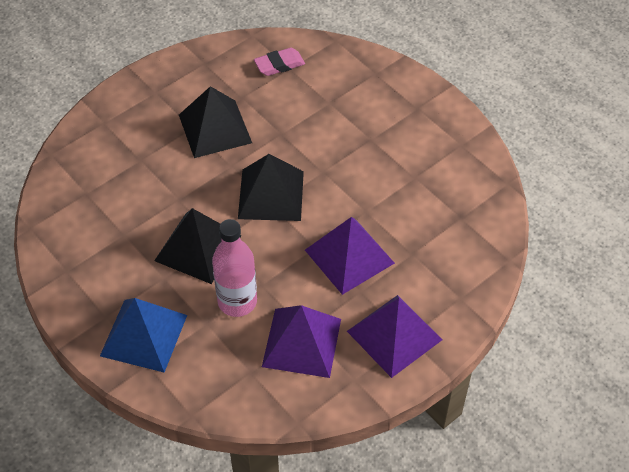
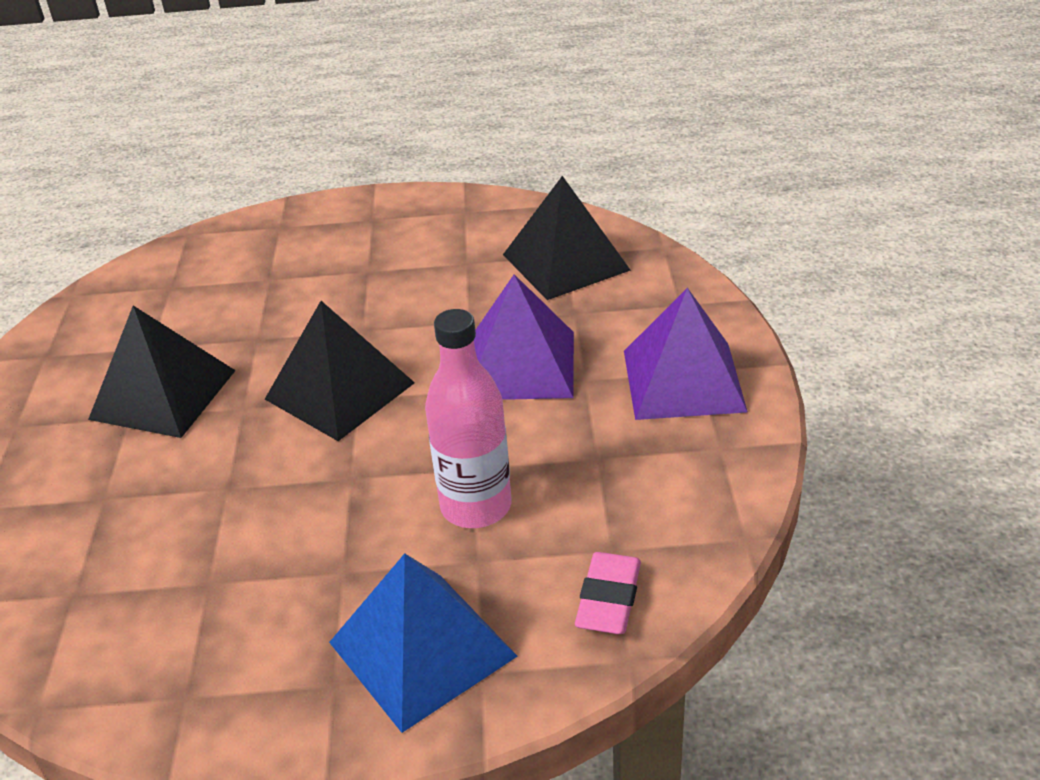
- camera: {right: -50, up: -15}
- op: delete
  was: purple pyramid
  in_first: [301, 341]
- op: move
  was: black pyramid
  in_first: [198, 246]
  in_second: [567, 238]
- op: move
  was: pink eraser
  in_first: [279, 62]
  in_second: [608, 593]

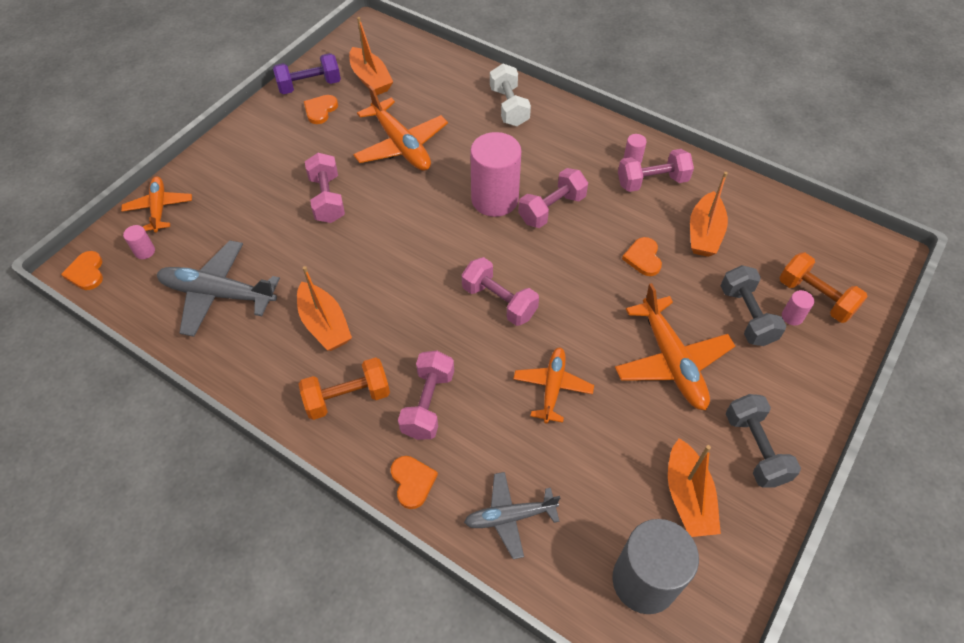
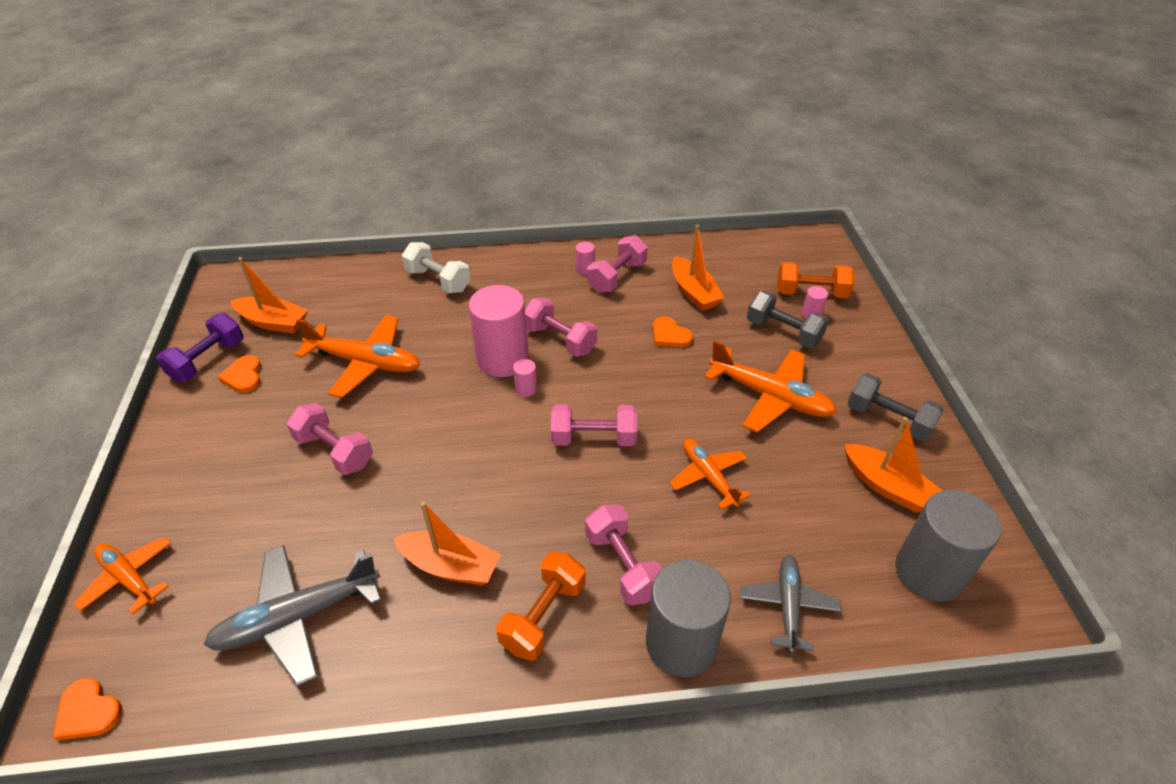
- camera: {right: -40, up: -10}
- op: move
  was: pink cylinder
  in_first: [139, 242]
  in_second: [525, 378]
- op: replace
  was: orange heart
  now: grey cylinder
  in_first: [414, 482]
  in_second: [688, 618]
- op: rotate
  was: grey plane
  in_first: [512, 515]
  in_second: [790, 604]
  clockwise: 150
- op: rotate
  was: pink dumbbell
  in_first: [553, 198]
  in_second: [561, 327]
  clockwise: -60

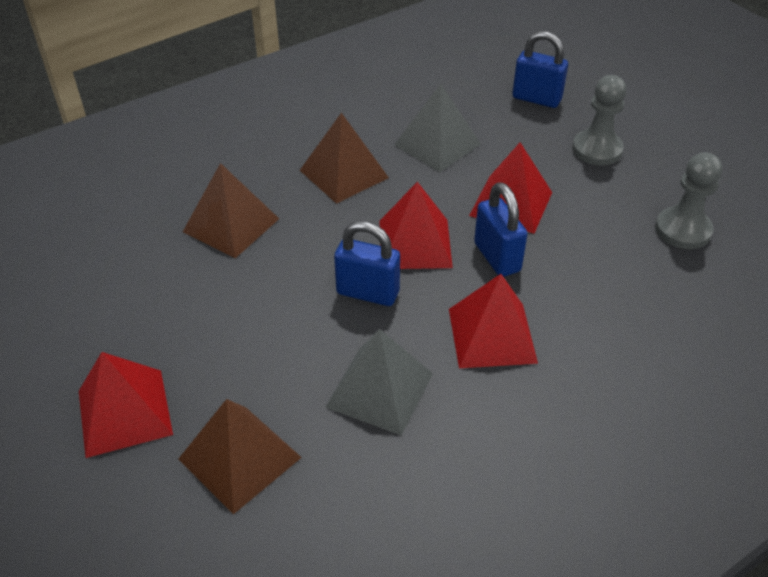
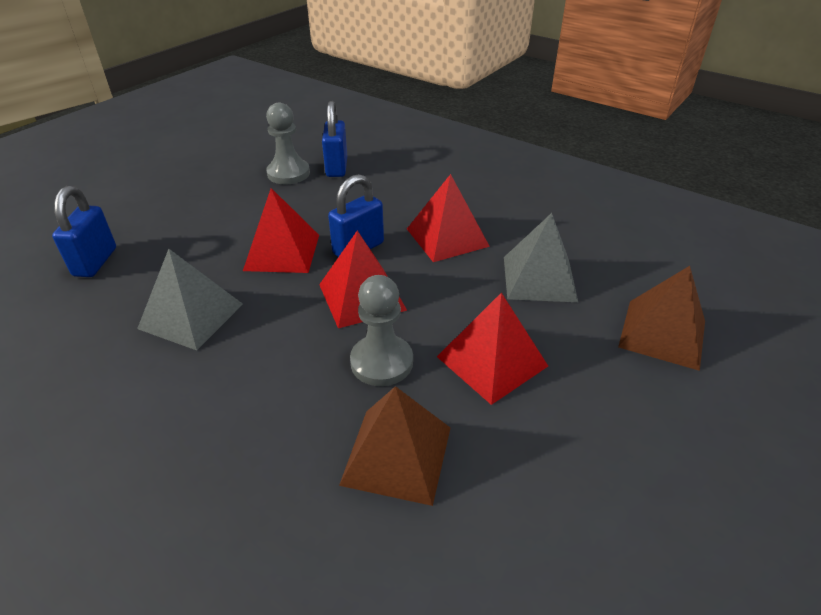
- camera: {right: -110, up: -5}
- op: delete
  was: brown pyramid
  in_first: [344, 158]
- op: move
  was: red pyramid
  in_first: [126, 405]
  in_second: [492, 348]
- op: move
  was: blue padlock
  in_first: [367, 263]
  in_second: [334, 139]
- op: move
  was: grey pawn
  in_first: [599, 120]
  in_second: [381, 330]

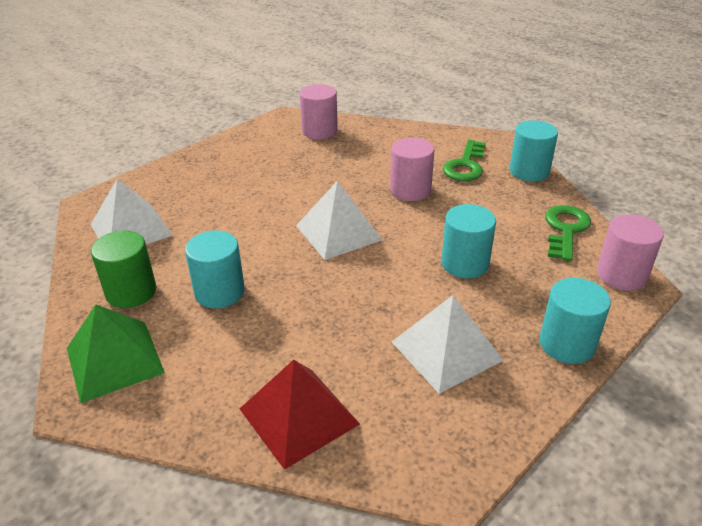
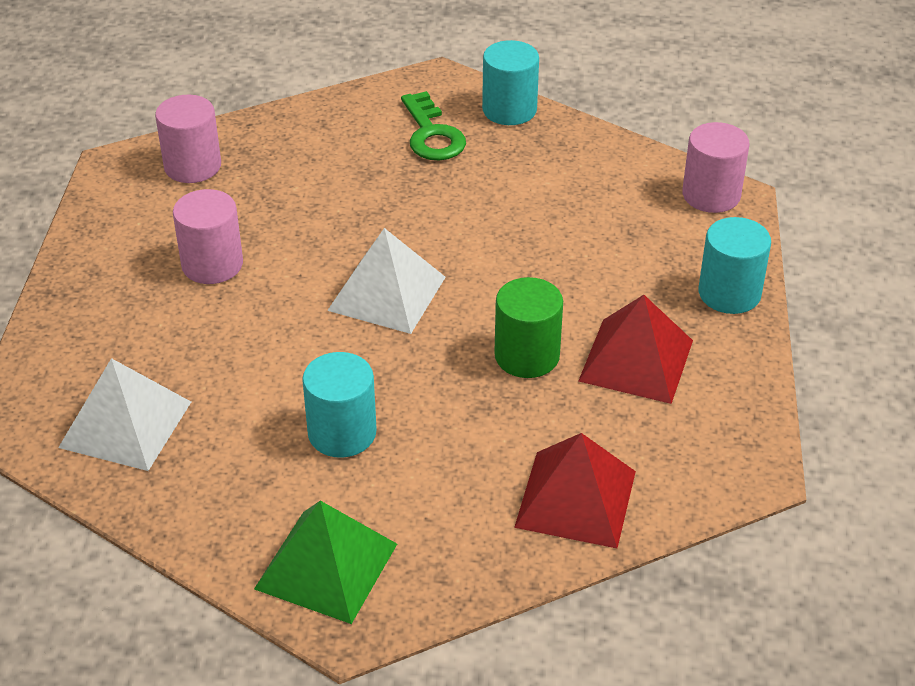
- camera: {right: -40, up: 5}
- op: delete
  was: turquoise cylinder
  in_first: [468, 241]
- op: delete
  was: green key
  in_first: [568, 233]
- op: move
  was: green cylinder
  in_first: [123, 269]
  in_second: [528, 327]
- op: move
  was: pink cylinder
  in_first: [412, 169]
  in_second: [208, 236]
- op: recolor
  was: white pyramid
  now: red pyramid
  in_first: [448, 344]
  in_second: [635, 349]

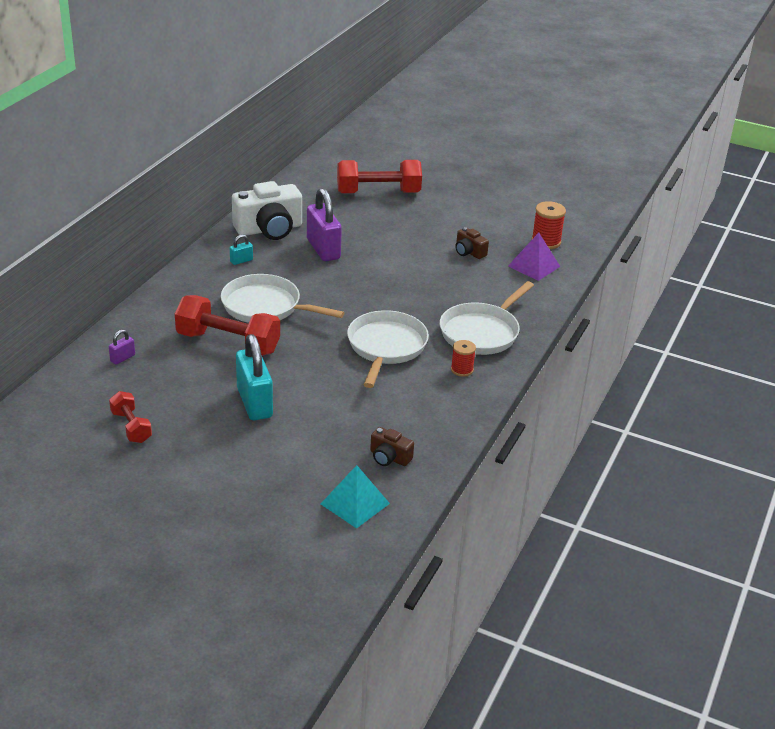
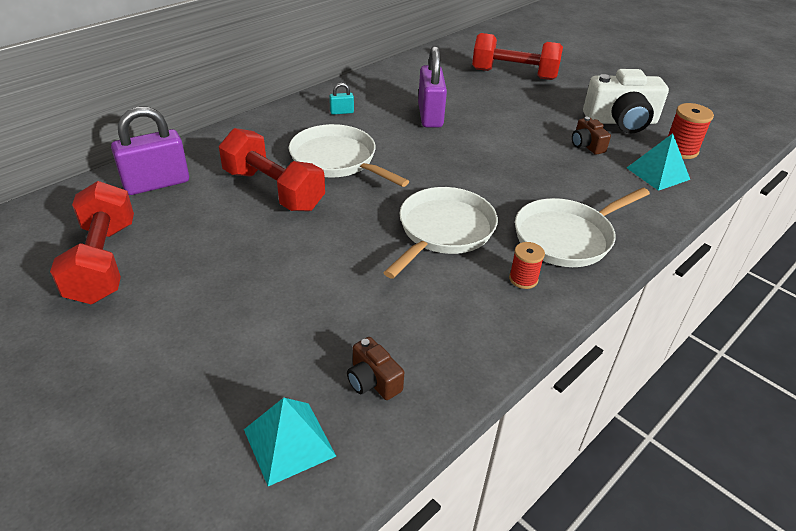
- camera: {right: 20, up: 5}
- op: delete
  was: turquoise padlock
  in_first: [254, 377]
- op: move
  was: white camera
  in_first: [267, 210]
  in_second: [626, 101]
- op: recolor
  was: purple pyramid
  now: turquoise pyramid
  in_first: [534, 257]
  in_second: [658, 162]
- op: resize
  was: purple padlock
  in_first: [122, 347]
  in_second: [150, 151]
  ratio: 2.25
- op: resize
  was: red dumbbell
  in_first: [130, 417]
  in_second: [92, 242]
  ratio: 1.83

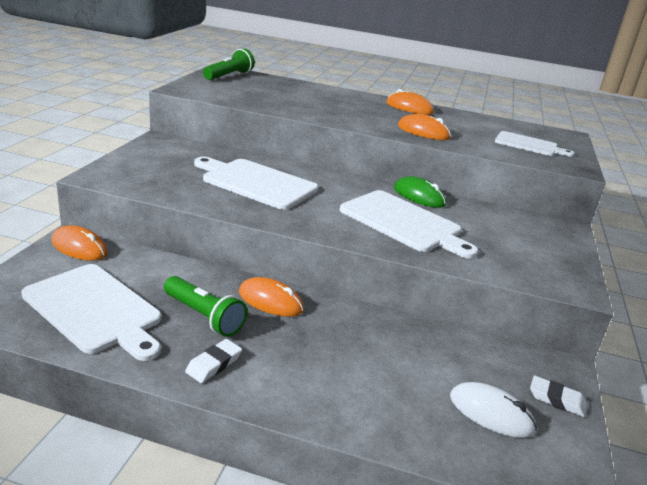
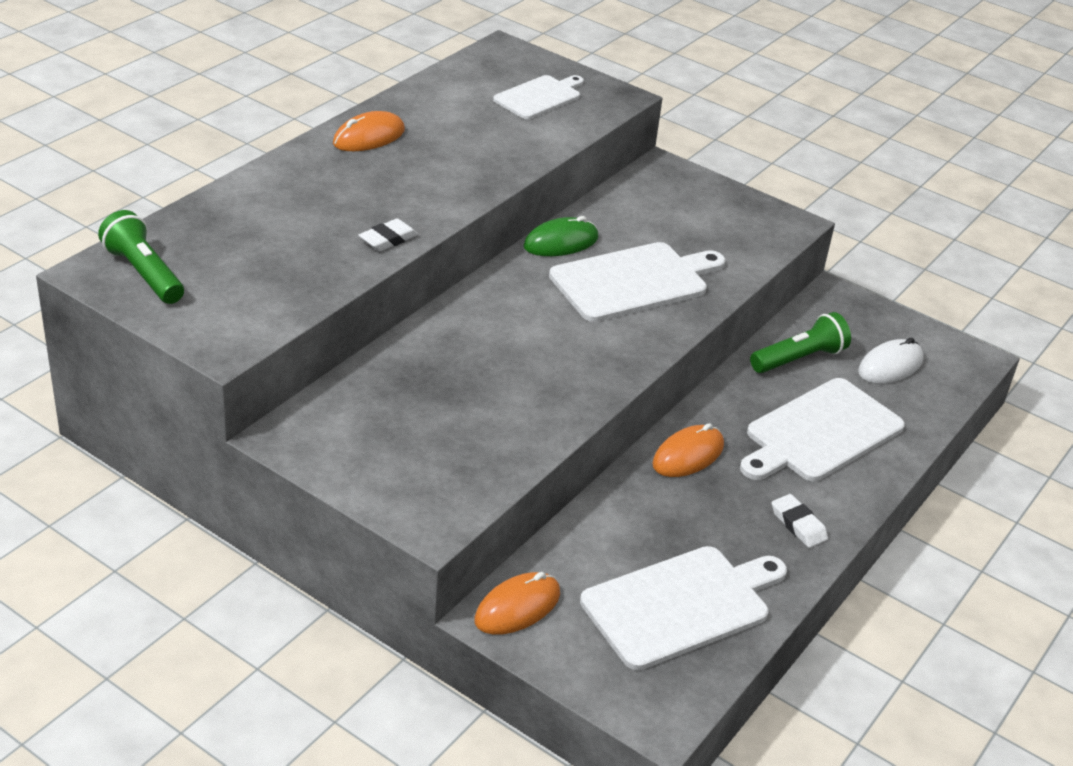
- camera: {right: -70, up: 10}
- op: delete
  was: orange mouse
  in_first: [424, 127]
- op: move
  was: green flashlight
  in_first: [205, 306]
  in_second: [800, 342]
- op: move
  was: white cutting board
  in_first: [256, 183]
  in_second: [822, 429]
- op: move
  was: white eraser
  in_first: [558, 396]
  in_second: [388, 234]

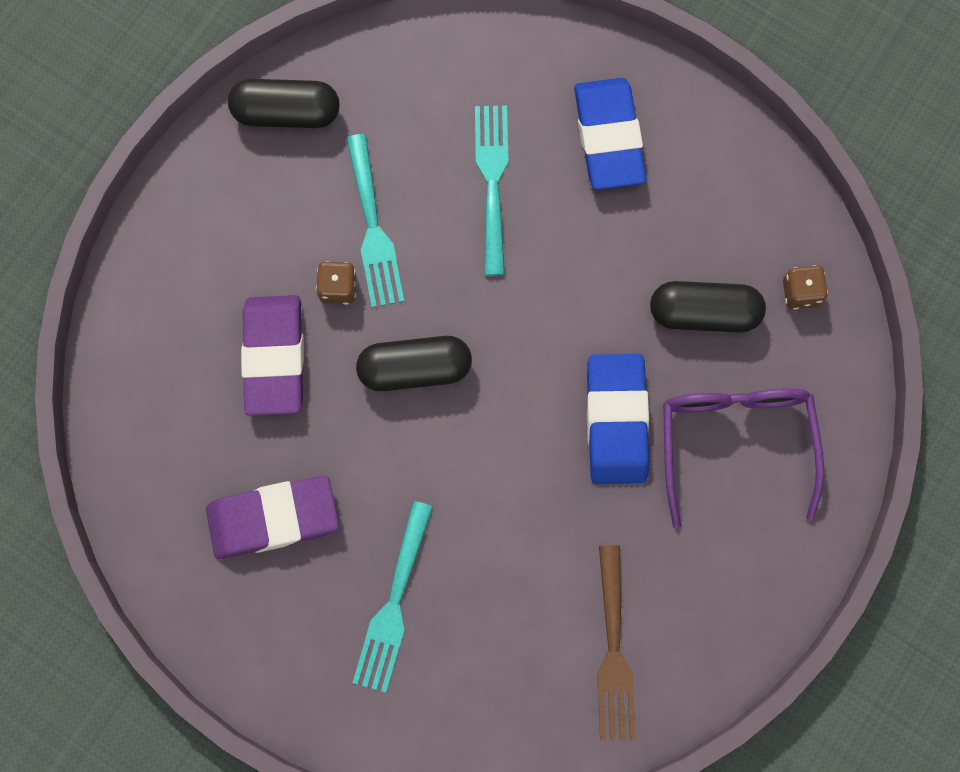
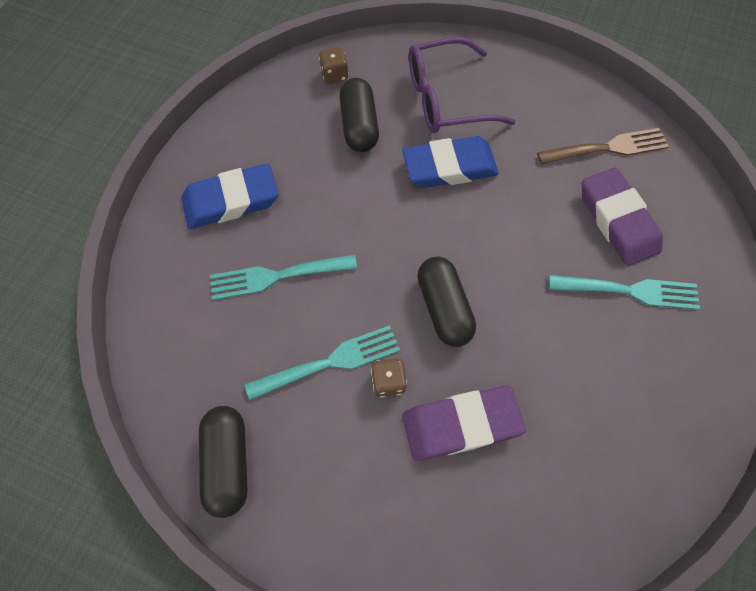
- camera: {right: -100, up: -10}
- op: move
  was: purple eraser
  in_first: [272, 517]
  in_second: [622, 216]

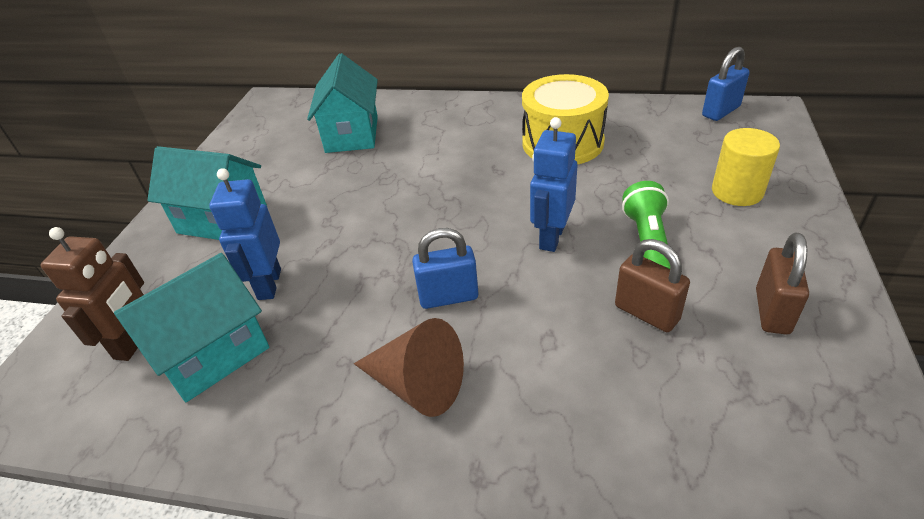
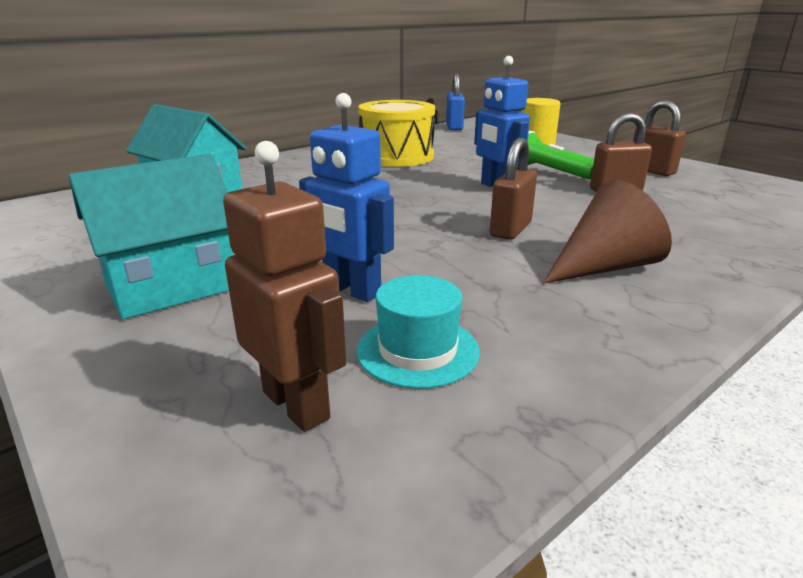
- camera: {right: -55, up: -15}
- op: replace
  was: turquoise house
  now: turquoise hat
  in_first: [191, 327]
  in_second: [418, 332]
- op: recolor
  was: blue padlock
  now: brown padlock
  in_first: [445, 268]
  in_second: [513, 189]

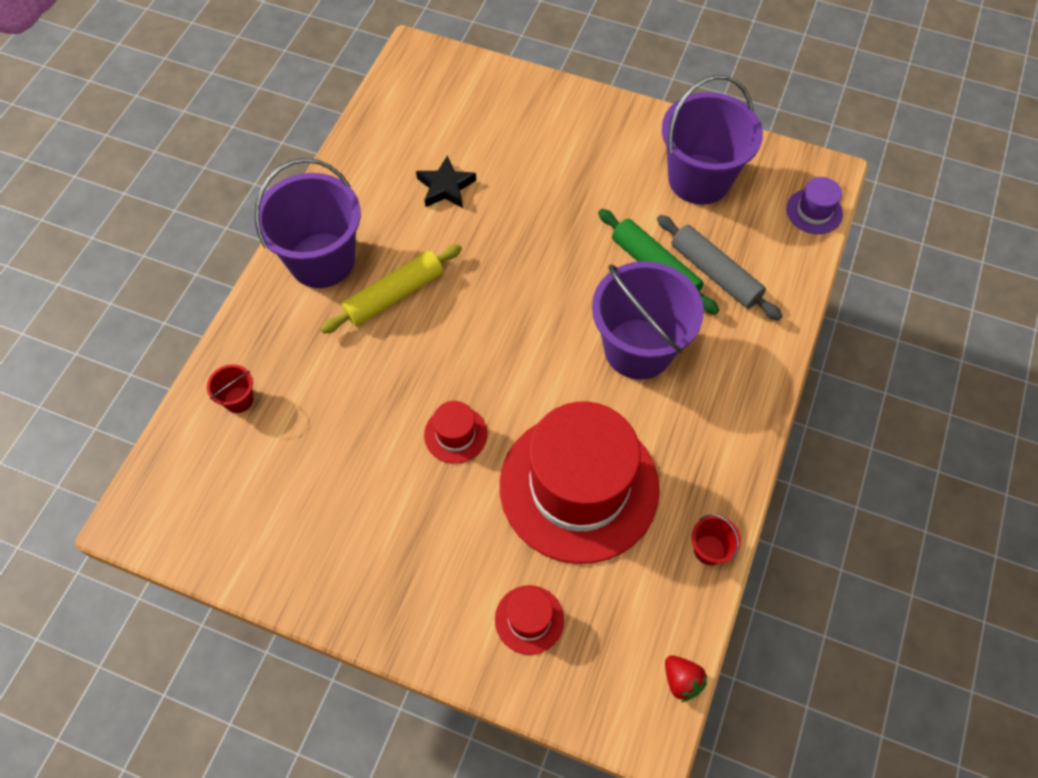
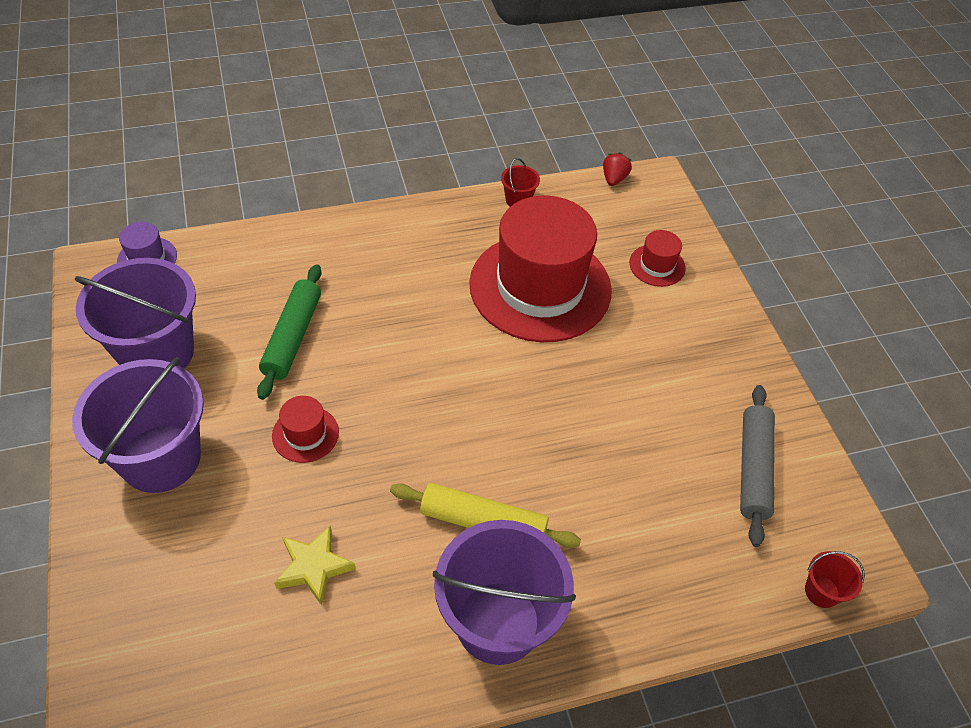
- camera: {right: -130, up: -10}
- op: move
  was: red bucket
  in_first: [230, 388]
  in_second: [835, 579]
- op: move
  was: red hat
  in_first: [455, 432]
  in_second: [305, 429]
- op: move
  was: purple bucket
  in_first: [648, 320]
  in_second: [138, 425]
- op: move
  was: grey rolling pin
  in_first: [719, 267]
  in_second: [757, 466]
- op: recolor
  was: black star
  now: yellow star
  in_first: [446, 181]
  in_second: [314, 565]

